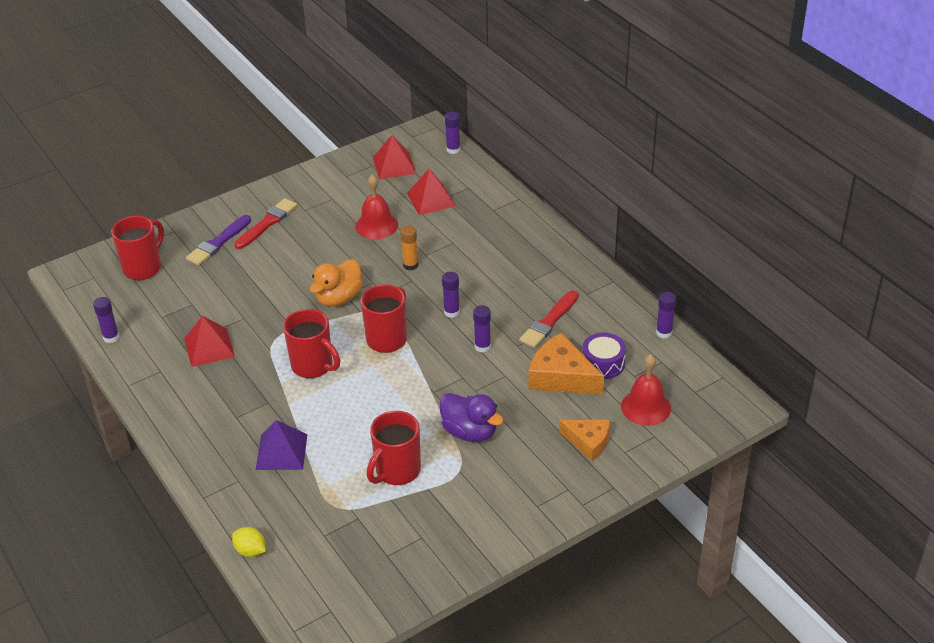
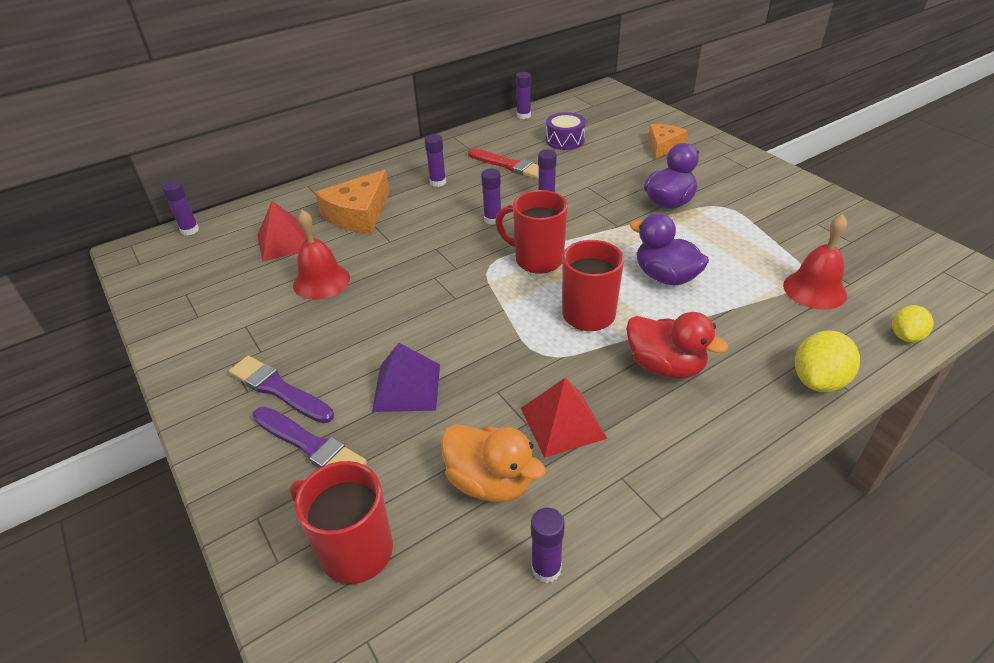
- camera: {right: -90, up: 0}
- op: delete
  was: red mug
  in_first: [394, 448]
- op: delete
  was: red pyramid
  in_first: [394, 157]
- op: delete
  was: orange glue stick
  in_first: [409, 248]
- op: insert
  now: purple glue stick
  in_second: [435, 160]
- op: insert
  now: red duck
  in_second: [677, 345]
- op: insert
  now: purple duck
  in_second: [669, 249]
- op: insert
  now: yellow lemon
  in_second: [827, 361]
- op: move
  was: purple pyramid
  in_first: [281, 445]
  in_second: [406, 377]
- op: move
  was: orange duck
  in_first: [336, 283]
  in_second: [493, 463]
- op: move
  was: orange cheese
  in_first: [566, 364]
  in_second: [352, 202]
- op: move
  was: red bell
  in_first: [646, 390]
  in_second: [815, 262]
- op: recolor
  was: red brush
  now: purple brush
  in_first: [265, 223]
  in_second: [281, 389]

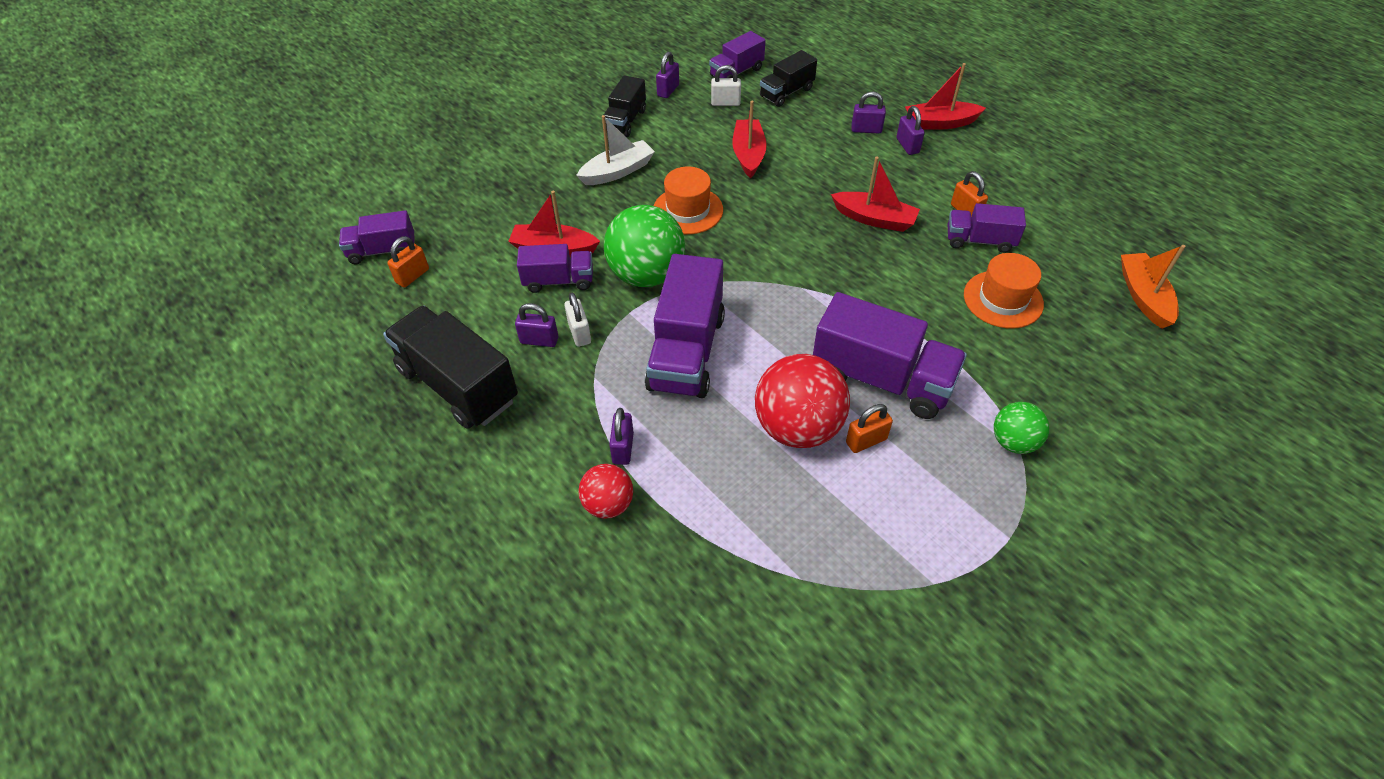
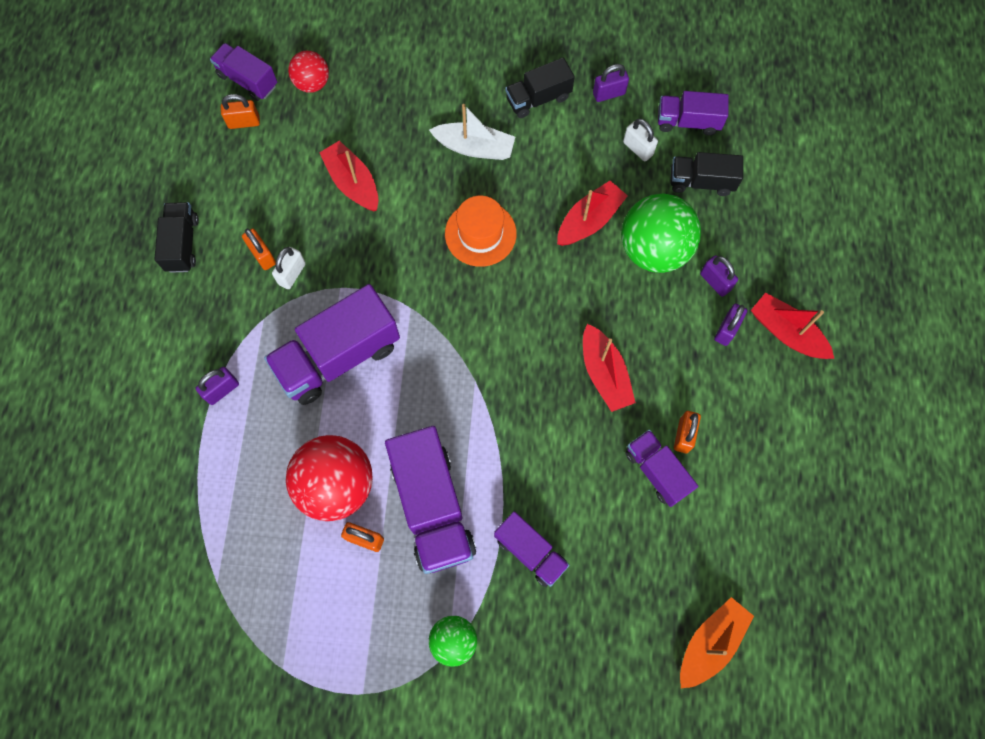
- camera: {right: 45, up: 20}
- op: delete
  was: orange hat
  in_first: [1004, 291]
- op: move
  was: purple truck
  in_first: [555, 268]
  in_second: [532, 549]
- op: move
  was: red ball
  in_first: [605, 491]
  in_second: [308, 72]
- op: move
  was: green ball
  in_first: [644, 246]
  in_second: [661, 233]
- op: recolor
  was: purple padlock
  now: orange padlock
  in_first: [536, 325]
  in_second: [259, 249]
- op: resize
  was: black truck
  in_first: [450, 367]
  in_second: [177, 237]
  ratio: 0.57

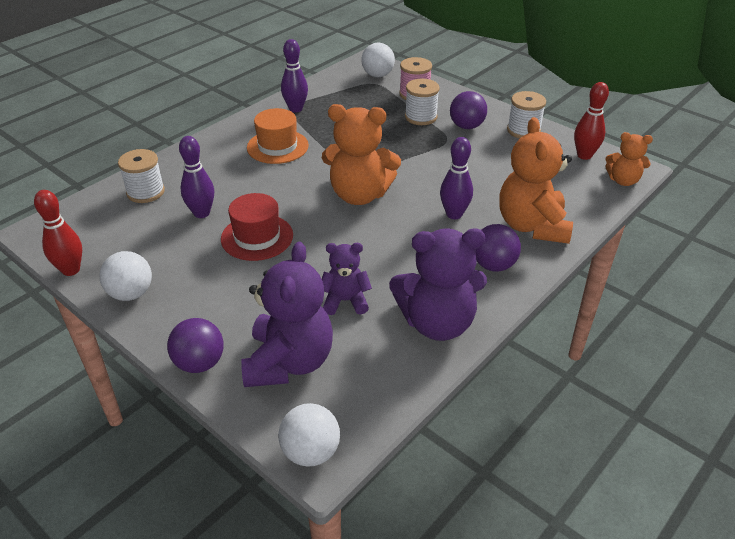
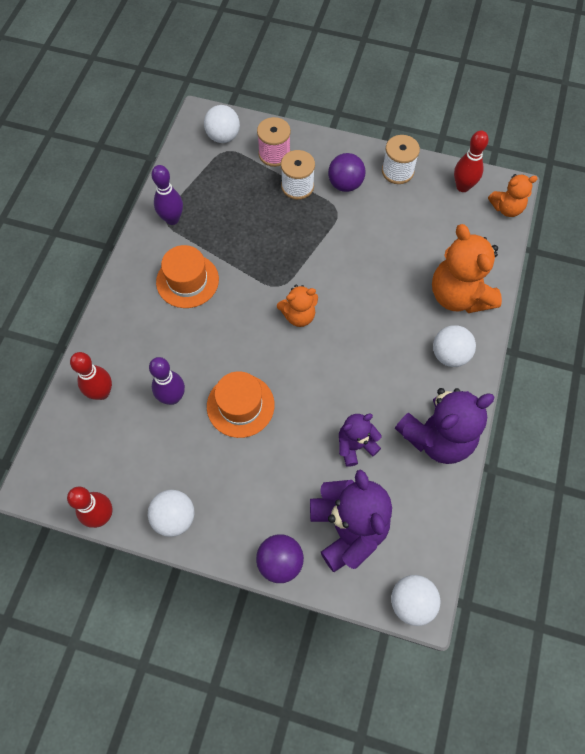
- camera: {right: -25, up: 25}
- op: delete
  was: purple bowling pin
  in_first: [456, 178]
- op: replace
  was: white spool
  now: red bowling pin
  in_first: [141, 176]
  in_second: [91, 376]
- op: recolor
  was: red hat
  now: orange hat
  in_first: [257, 227]
  in_second: [241, 404]
- op: recolor
  was: purple ball
  now: white ball
  in_first: [498, 248]
  in_second: [454, 346]
- op: resize
  was: orange teddy bear
  in_first: [361, 154]
  in_second: [297, 305]
  ratio: 0.56

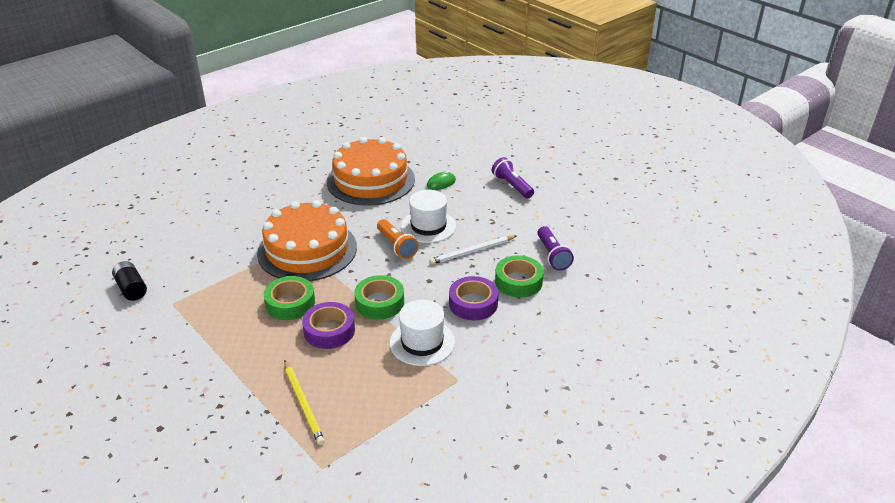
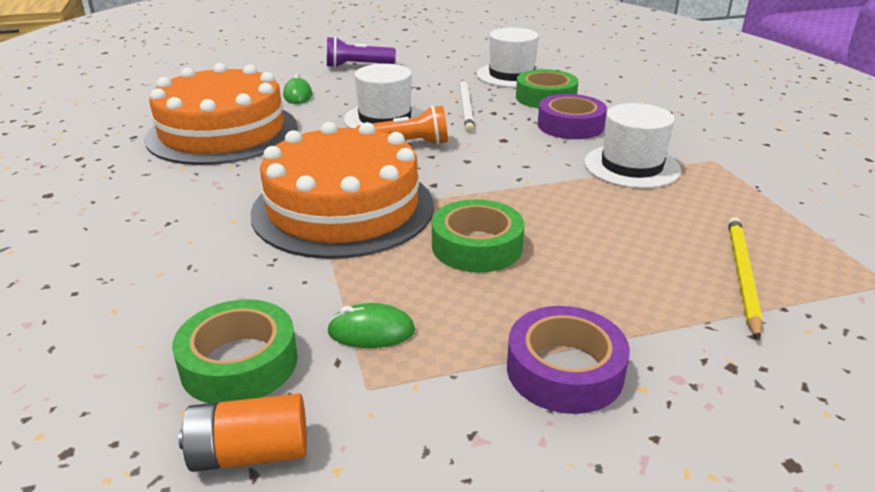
- camera: {right: -65, up: -5}
- op: insert
  now: green mouse
  in_second: [371, 325]
- op: move
  was: purple tape
  in_first: [328, 325]
  in_second: [568, 360]
- op: move
  was: green tape
  in_first: [379, 297]
  in_second: [235, 351]
- op: replace
  was: purple flashlight
  now: white hat
  in_first: [555, 248]
  in_second: [509, 58]
- op: recolor
  was: black battery
  now: orange battery
  in_first: [129, 281]
  in_second: [243, 432]
- op: rotate
  was: yellow pencil
  in_first: [304, 402]
  in_second: [745, 279]
  clockwise: -75

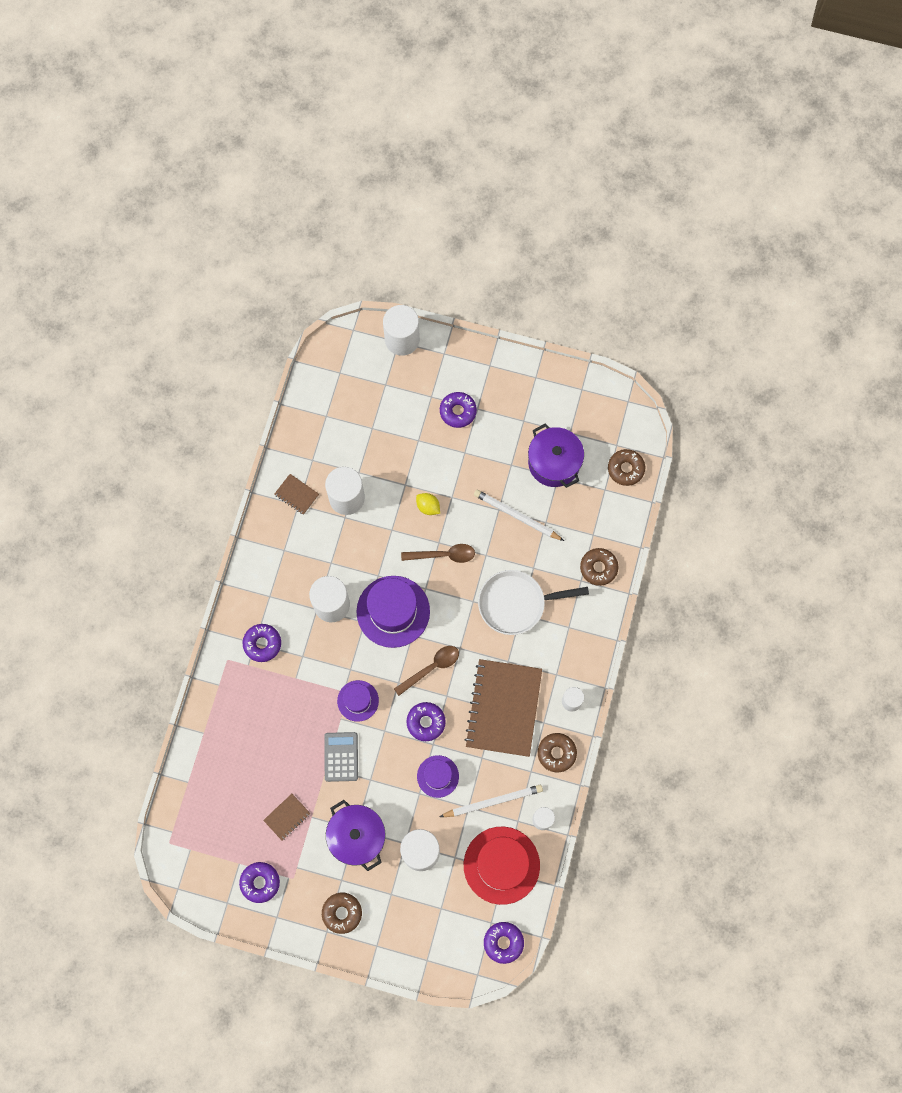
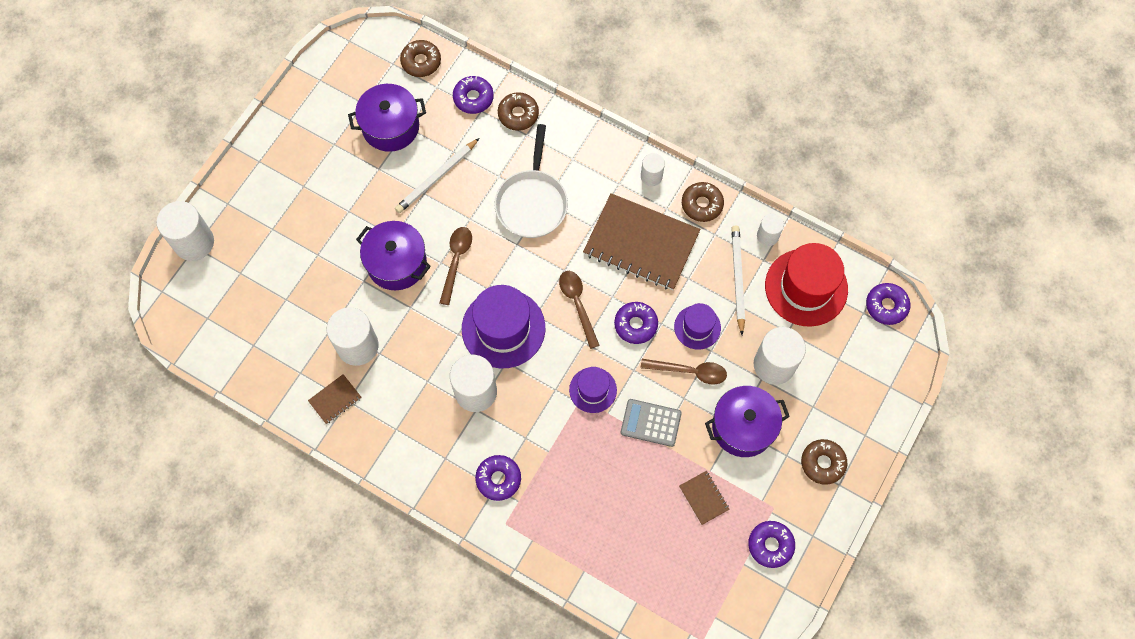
- camera: {right: -75, up: -5}
- op: insert
  now: brown spoon
  in_second: [684, 372]
- op: move
  was: purple donut
  in_first: [458, 410]
  in_second: [473, 95]
- op: replace
  was: yellow lemon
  now: purple pot
  in_first: [428, 504]
  in_second: [393, 255]

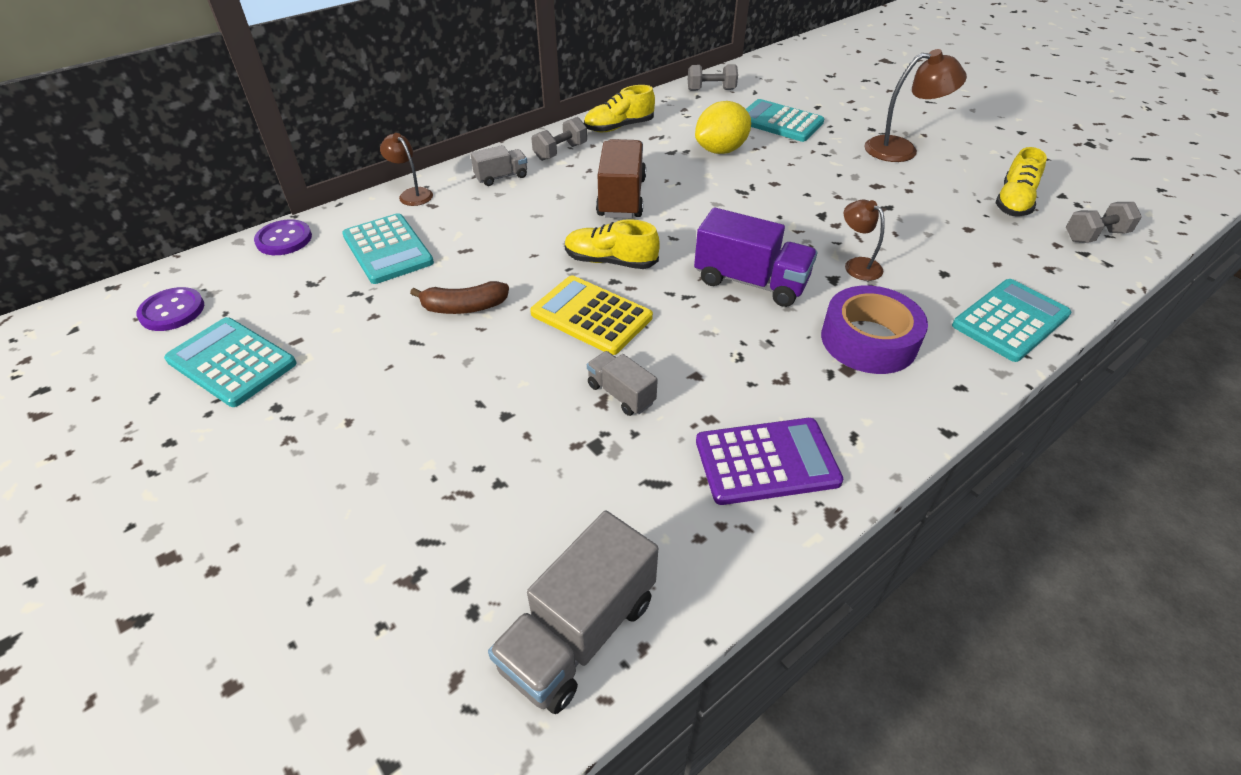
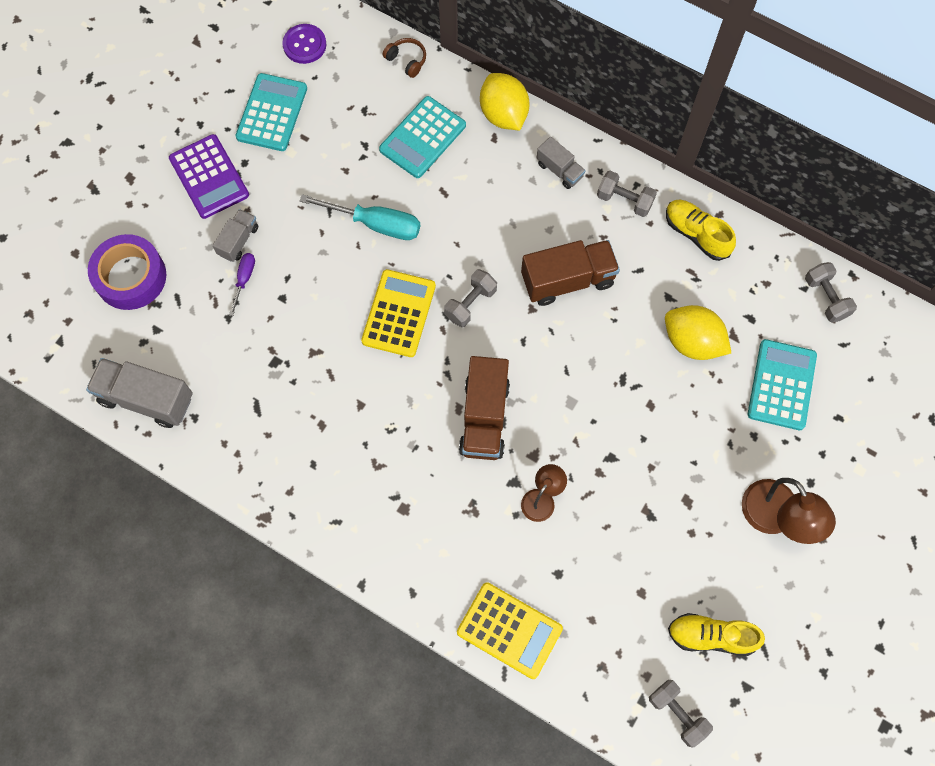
- camera: {right: 70, up: 25}
- op: insert
  now: purple screwdriver
  in_second: [242, 284]
- op: move
  was: grey truck
  in_first: [622, 383]
  in_second: [235, 235]
- op: move
  was: purple calculator
  in_first: [769, 461]
  in_second: [209, 176]
- op: move
  was: purple tape
  in_first: [874, 330]
  in_second: [127, 272]
- op: replace
  was: purple button
  now: brown headphones
  in_first: [283, 237]
  in_second: [404, 58]
- op: replace
  was: brown lamp
  now: yellow lemon
  in_first: [406, 169]
  in_second: [504, 101]
- op: replace
  was: brown banana
  now: turquoise screwdriver
  in_first: [459, 297]
  in_second: [360, 217]
- op: replace
  was: yellow shoe
  now: grey dumbbell
  in_first: [612, 244]
  in_second: [470, 298]
- op: recolor
  was: purple truck
  now: brown truck
  in_first: [755, 257]
  in_second: [484, 408]
- op: recolor
  was: turquoise calculator
  now: yellow calculator
  in_first: [1012, 320]
  in_second: [510, 630]

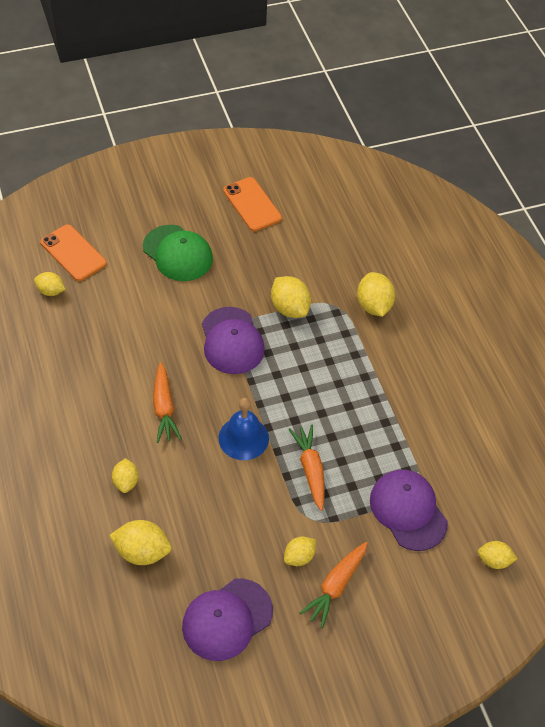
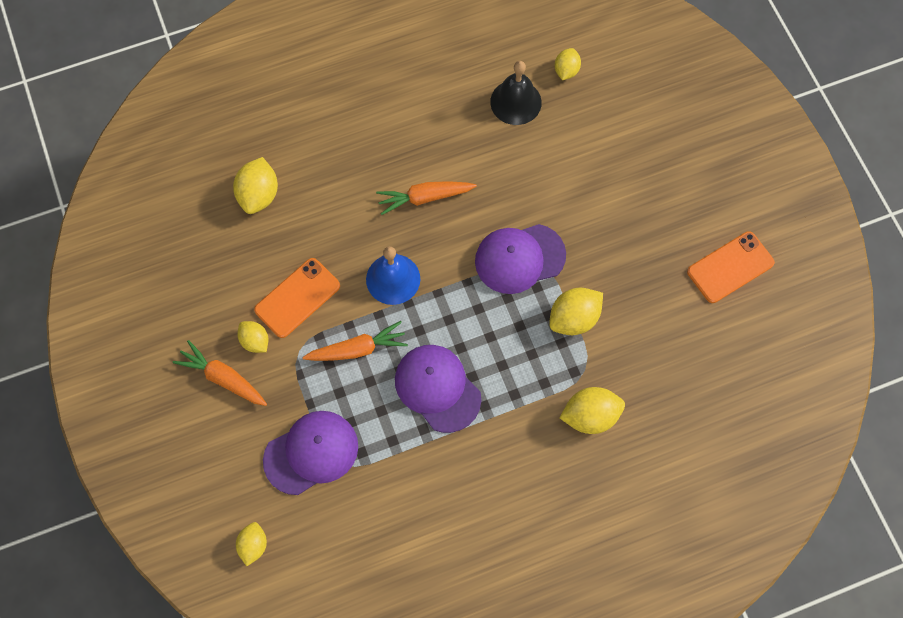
- camera: {right: 90, up: 15}
- op: delete
  was: yellow lemon
  in_first: [125, 475]
- op: delete
  was: green cap
  in_first: [178, 253]
- op: insert
  now: black bell
  in_second: [516, 93]
- op: move
  was: orange phone
  in_first: [74, 252]
  in_second: [297, 298]
- op: move
  was: purple cap
  in_first: [227, 620]
  in_second: [438, 389]

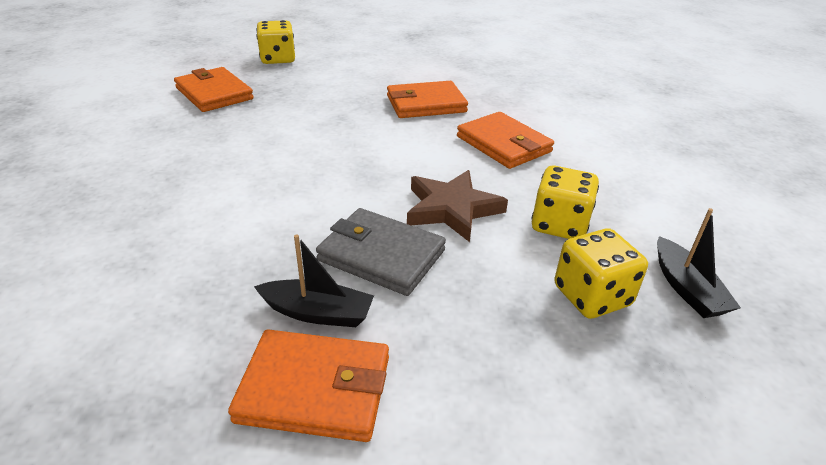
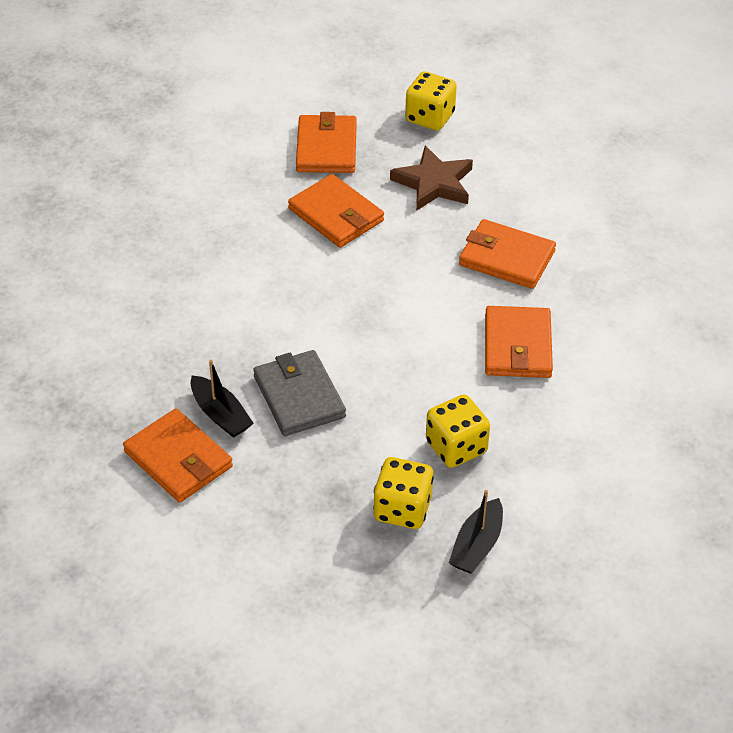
- camera: {right: 40, up: 10}
- op: insert
  now: orange wallet
  in_second: [336, 211]
- op: move
  was: brown star
  in_first: [457, 206]
  in_second: [431, 178]

